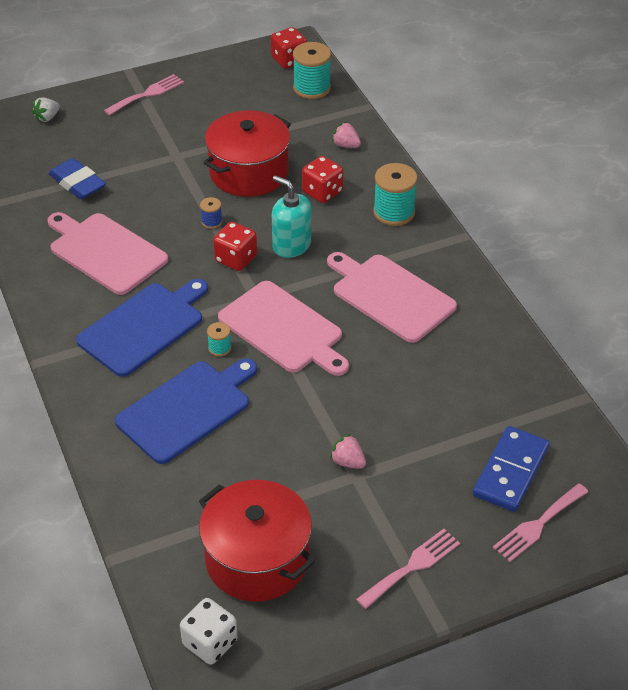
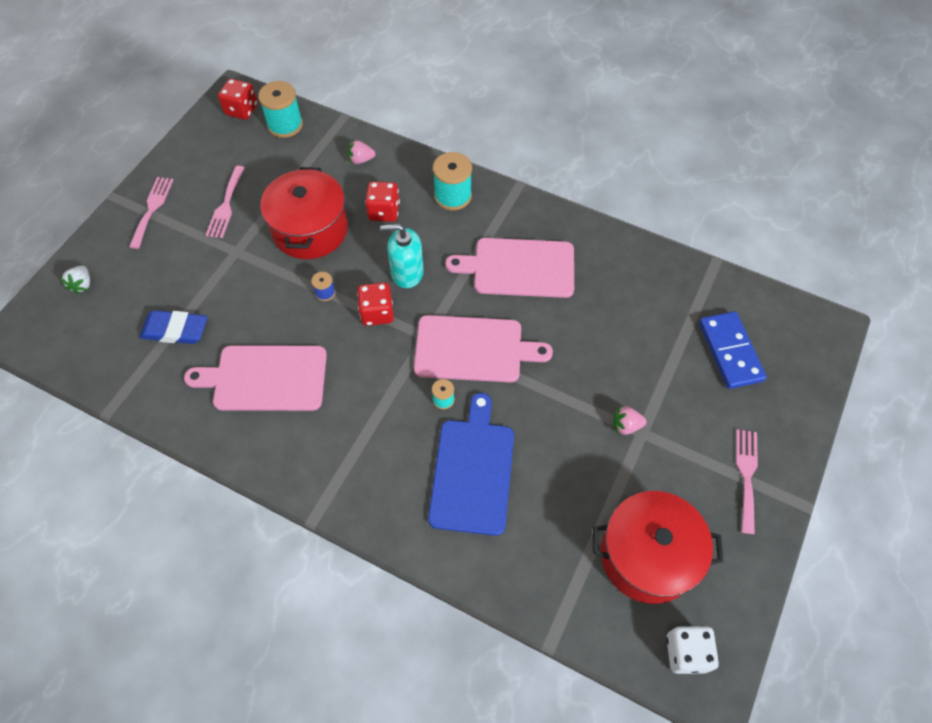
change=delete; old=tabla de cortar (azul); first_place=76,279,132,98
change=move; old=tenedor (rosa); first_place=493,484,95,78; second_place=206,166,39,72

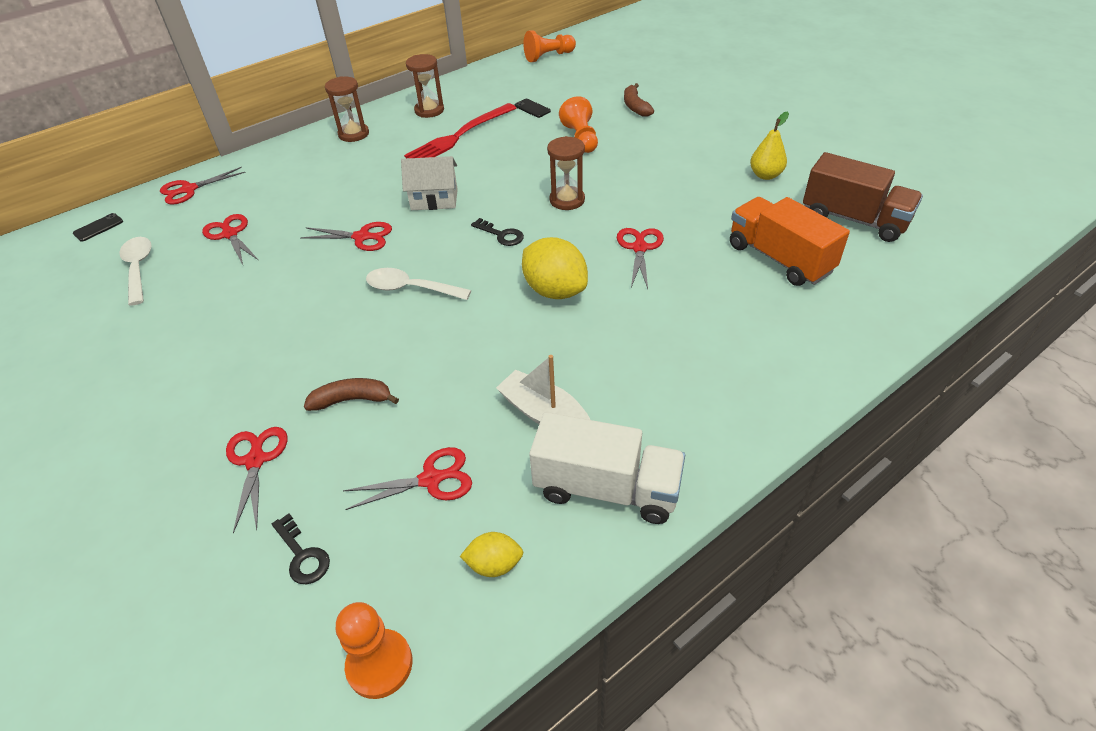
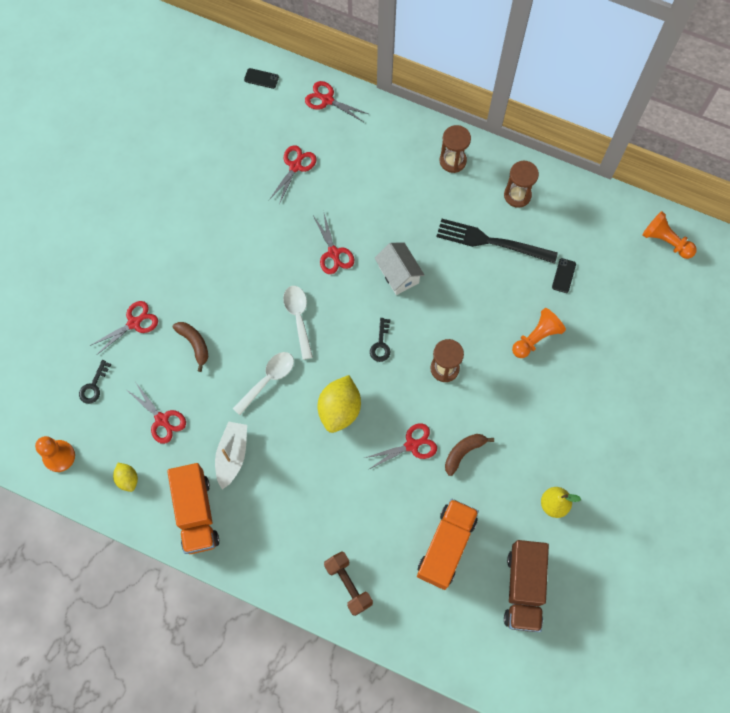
change=move; old=plátano (marrón); first_place=624,83,30,34; second_place=445,434,49,42
change=recolor; old=tenedor (rojo); new=tenedor (negro); first_place=404,103,112,55; second_place=436,219,122,45
change=move; old=cuchara (blanco); first_place=119,237,33,69; second_place=232,352,62,63
change=recolor; old=camión (blanco); new=camión (naranja); first_place=529,412,156,112; second_place=167,463,52,91
change=insert; new=mancuerna (marrón); second_place=324,551,49,65

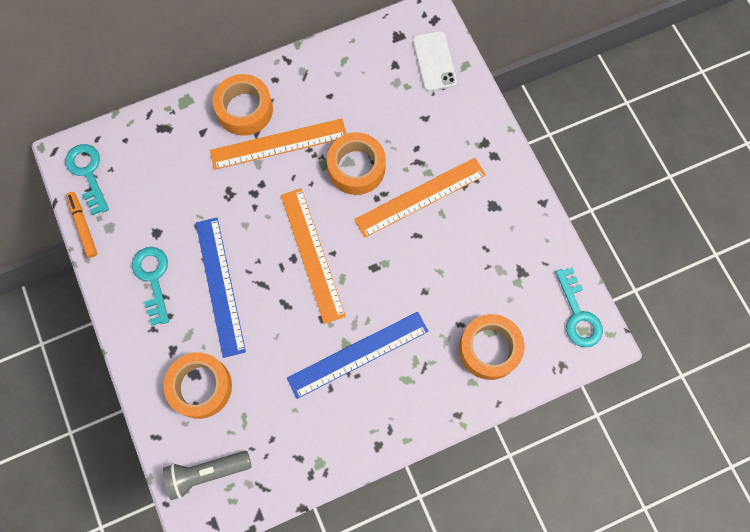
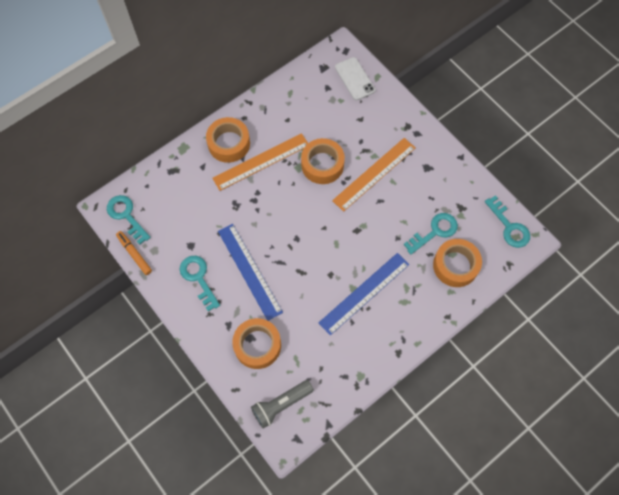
change=delete; old=regla (naranja); first_place=281,188,65,136
change=insert; new=llave (turquesa); second_place=403,213,55,41

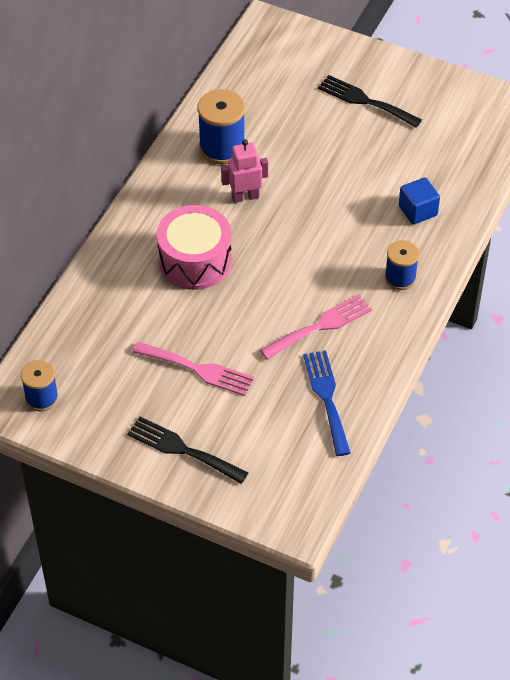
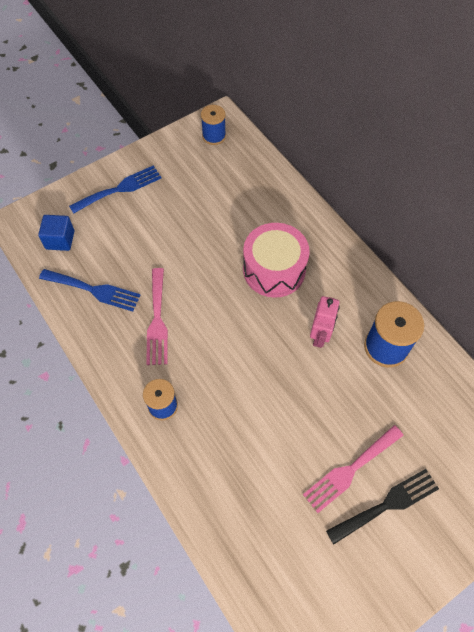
change=move; old=cubo (azul); first_place=399,177,41,48; second_place=38,215,36,36
change=move; old=tenedor (rosa); first_place=133,342,121,54; second_place=303,425,101,88
change=recolor; old=tenedor (negro); new=tenedor (azul); first_place=127,417,121,67; second_place=69,165,93,49

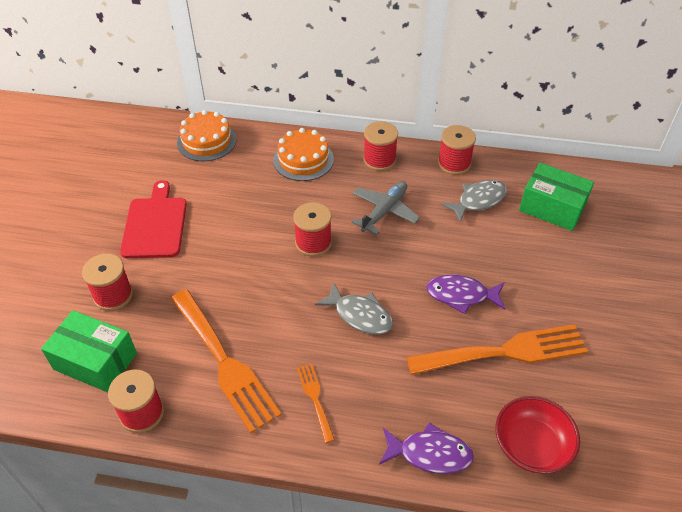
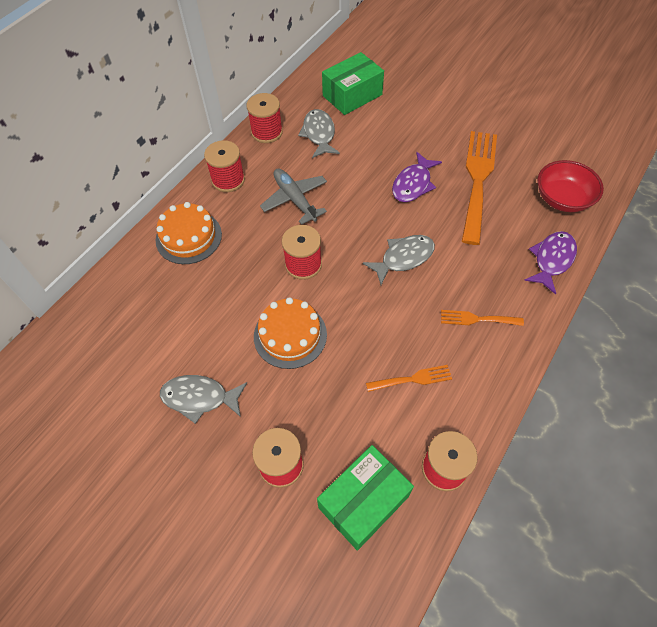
change=move; old=tarta (naranja); first_place=177,110,59,52; second_place=254,297,73,72
change=replace; old=tabla de cortar (rojo); new=pez (gris); first_place=120,180,67,78; second_place=160,375,87,49
change=resize; old=tenedor (naranja); first_place=171,289,110,145; second_place=366,365,86,27; factor=0.47

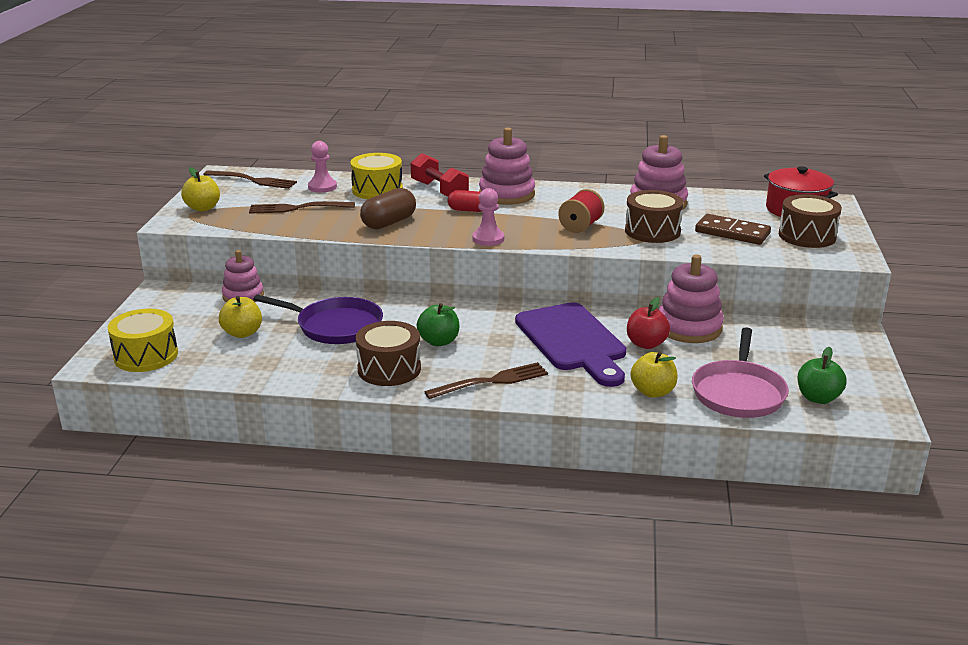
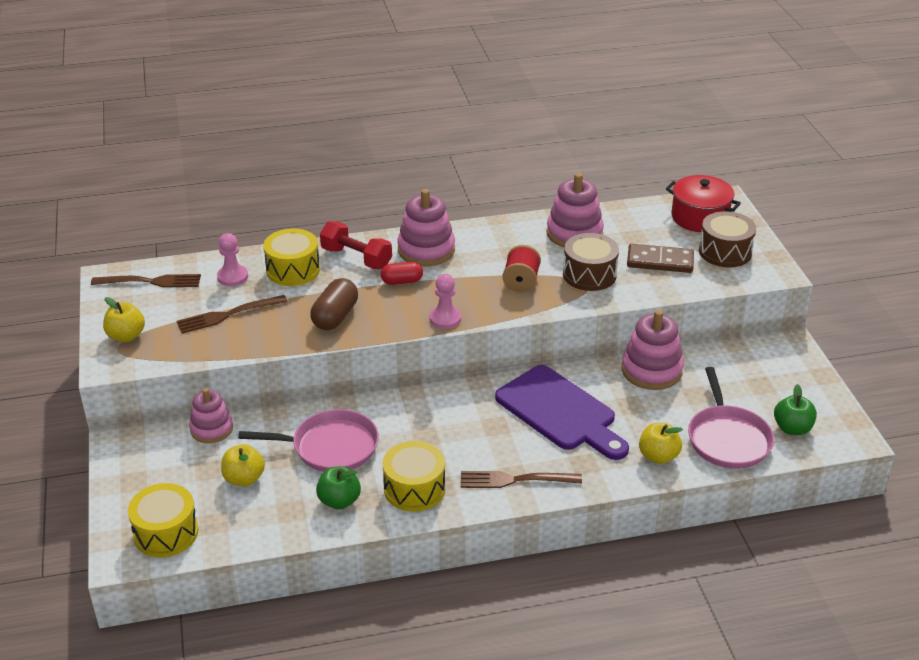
change=recolor; old=sartén (morado); new=sartén (rosa); first_place=253,294,130,50; second_place=238,409,141,63
change=delete; old=manzana (rojo); first_place=627,297,43,52
change=move; old=manzana (verde); first_place=417,303,42,43; second_place=316,466,45,44
change=recolor; old=tambor (marrón); new=tambor (amarillo); first_place=356,321,65,65; second_place=383,441,62,71
change=rotate; old=tenedor (marrón); first_place=424,362,124,37; second_place=461,471,121,17; degrees=-135

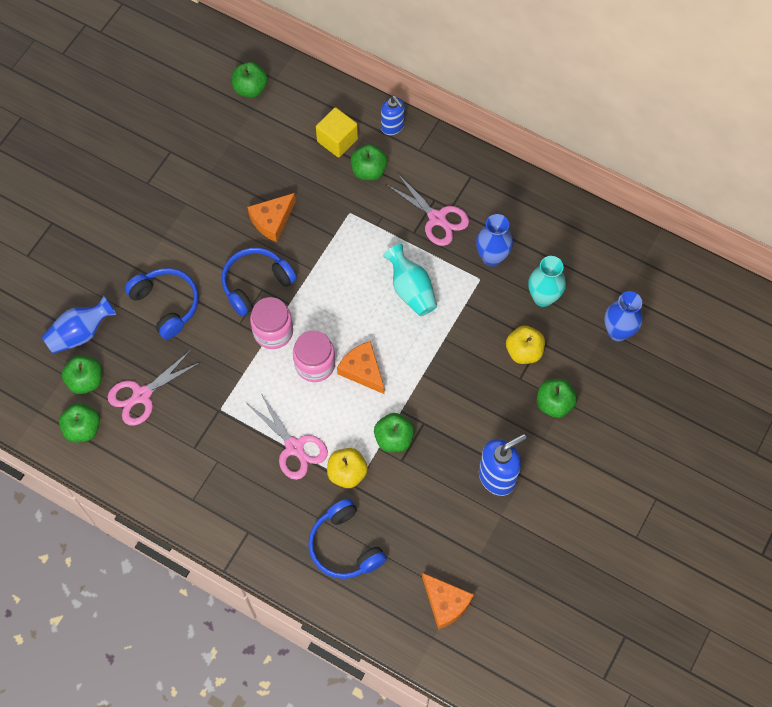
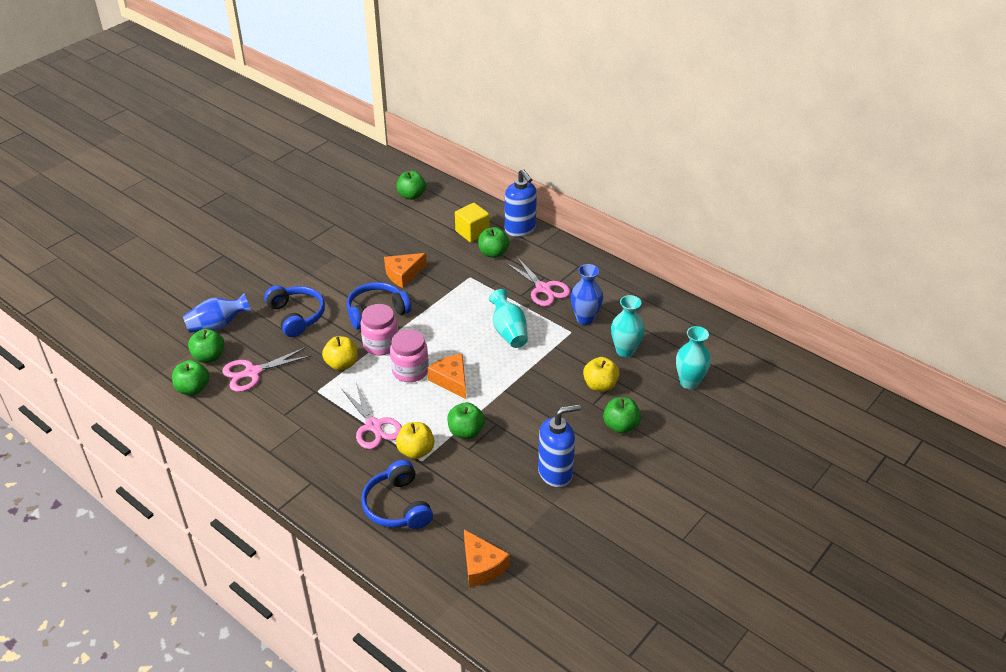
change=resize; old=dispensador de jabón (azul); first_place=381,96,24,39; second_place=505,169,32,68; factor=1.54
change=recolor; old=florero (azul); new=florero (turquesa); first_place=604,291,39,50; second_place=676,326,35,63
change=insert; new=manzana (amarillo); second_place=322,336,36,34

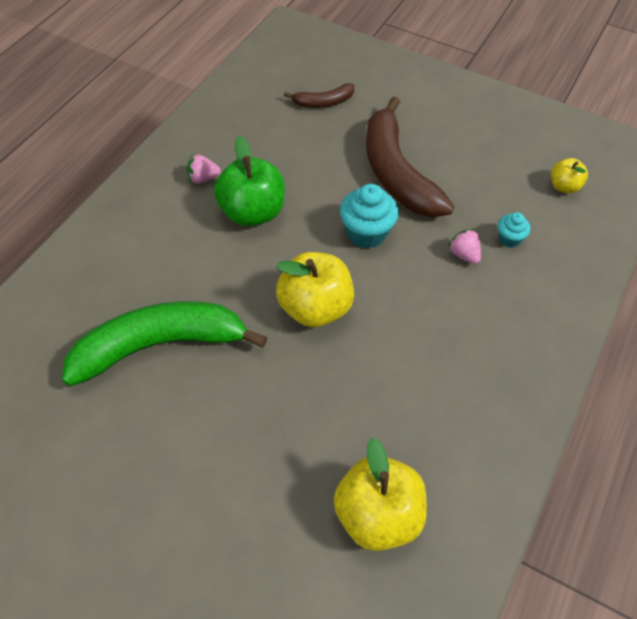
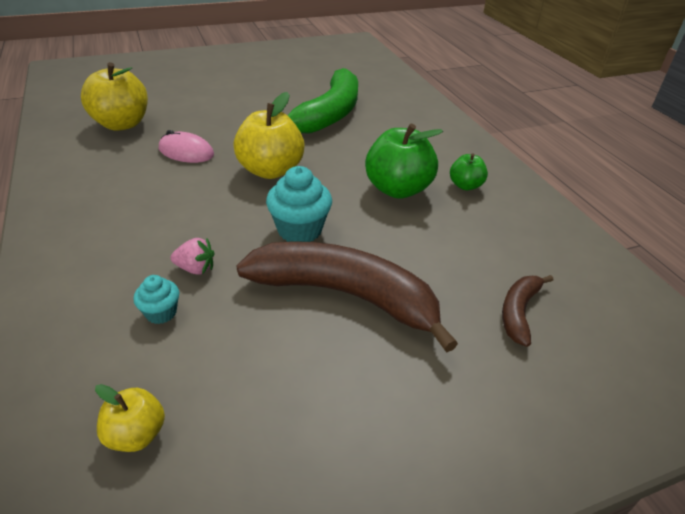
change=replace; old=fresa (rosa); new=manzana (verde); first_place=187,154,34,29; second_place=450,153,38,37
change=insert; new=ratón (rosa); second_place=159,130,55,33

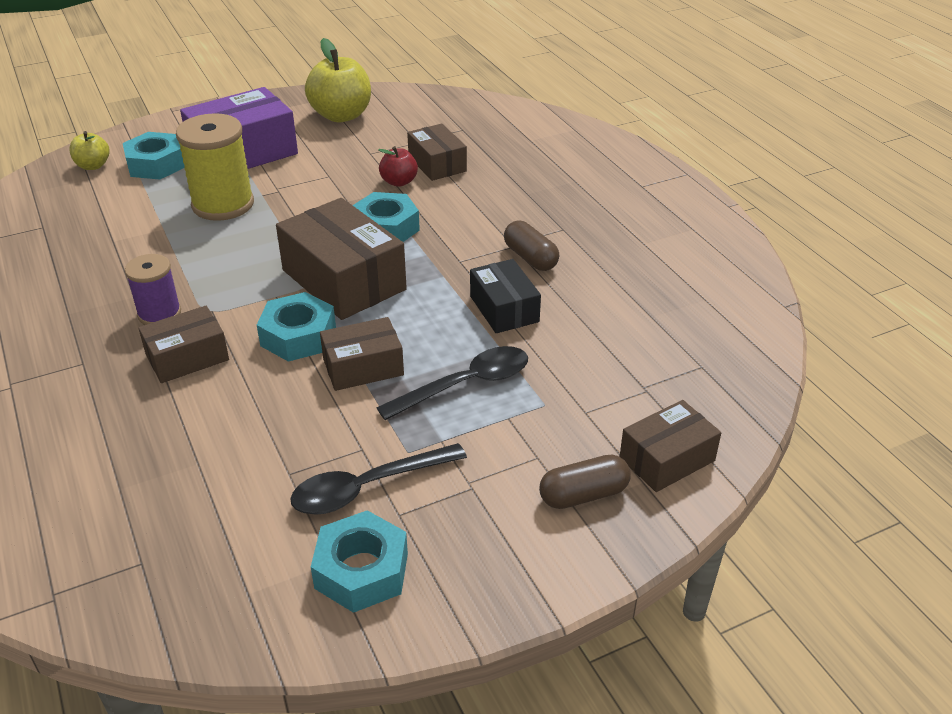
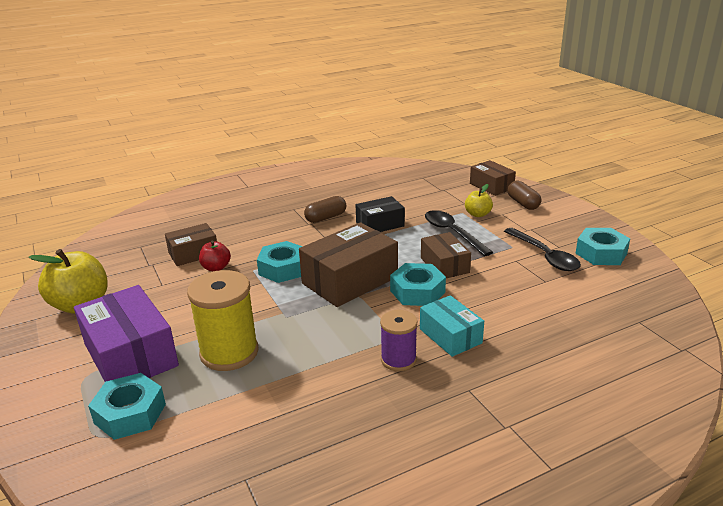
change=move; old=manzana (amarillo); first_place=69,131,40,39; second_place=465,184,28,33
change=recolor; old=caja (marrón); new=caja (turquesa); first_place=138,306,91,77; second_place=420,295,64,62

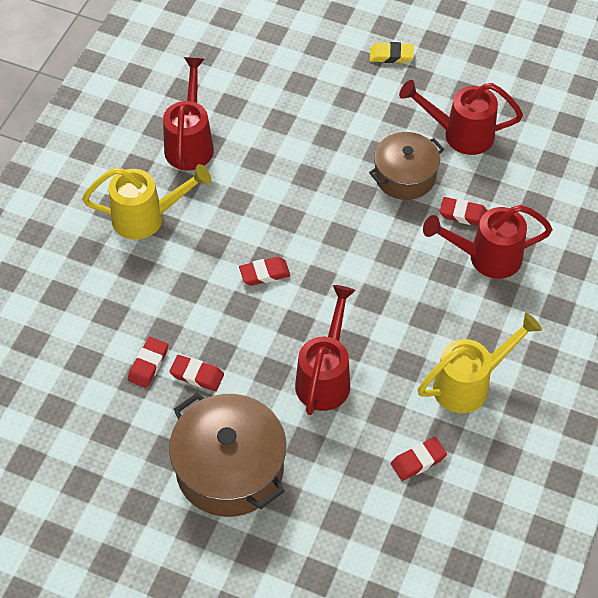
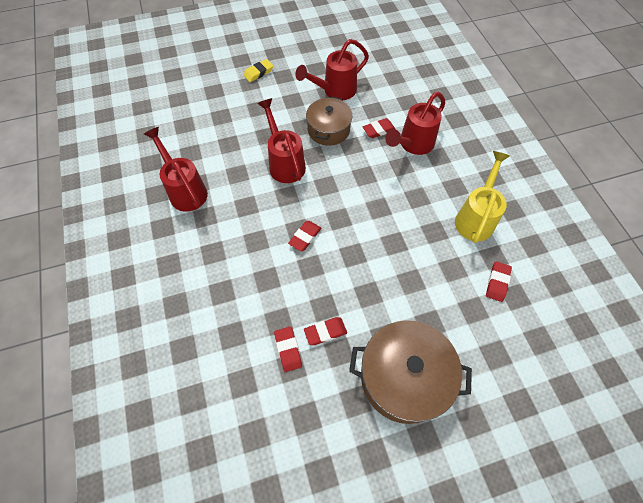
change=delete; old=regadera (amarillo); first_place=82,164,129,76
change=move; old=regadera (rojo); first_place=295,285,61,130; second_place=257,98,49,85

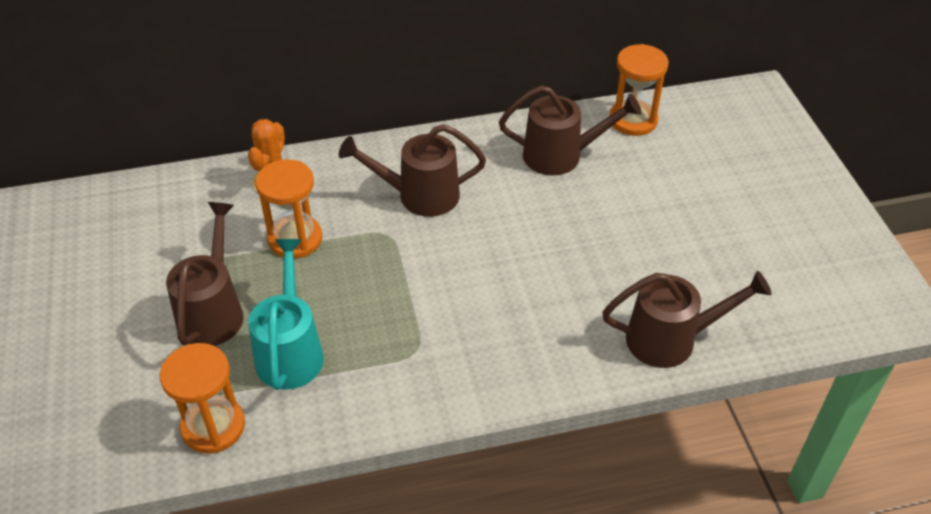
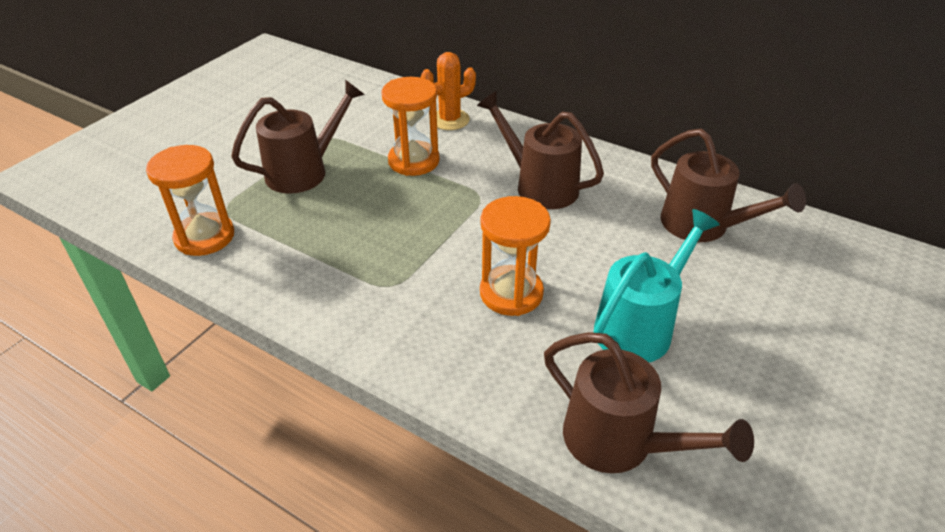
change=move; old=reloj de arena (naranja); first_place=609,44,60,92; second_place=480,196,71,120
change=move; old=regadera (turquesa); first_place=248,239,76,151; second_place=594,209,126,153

